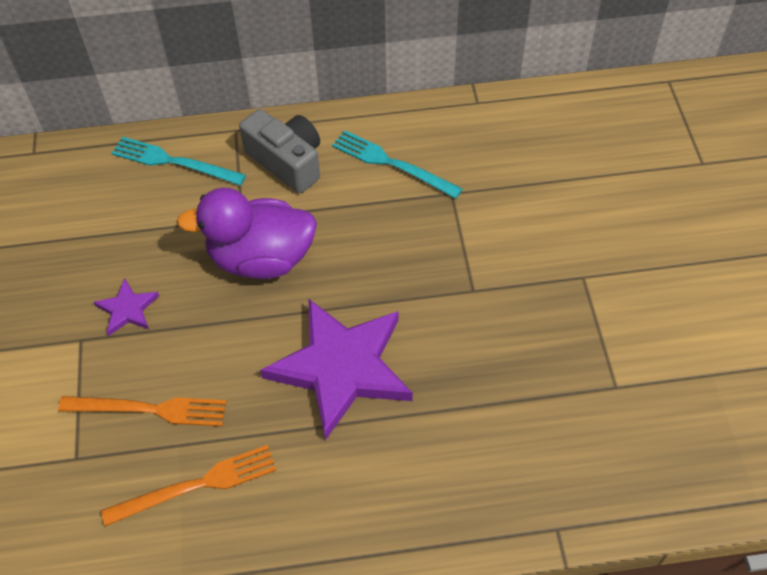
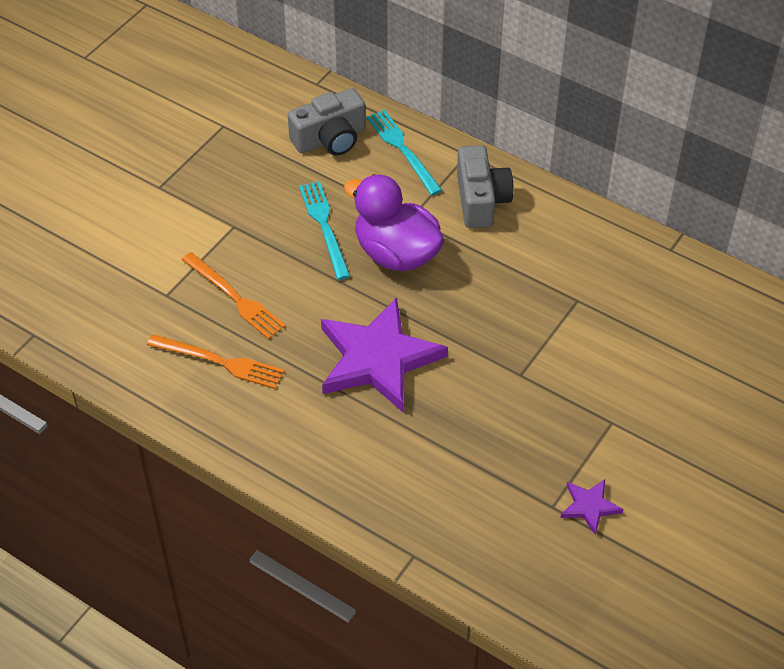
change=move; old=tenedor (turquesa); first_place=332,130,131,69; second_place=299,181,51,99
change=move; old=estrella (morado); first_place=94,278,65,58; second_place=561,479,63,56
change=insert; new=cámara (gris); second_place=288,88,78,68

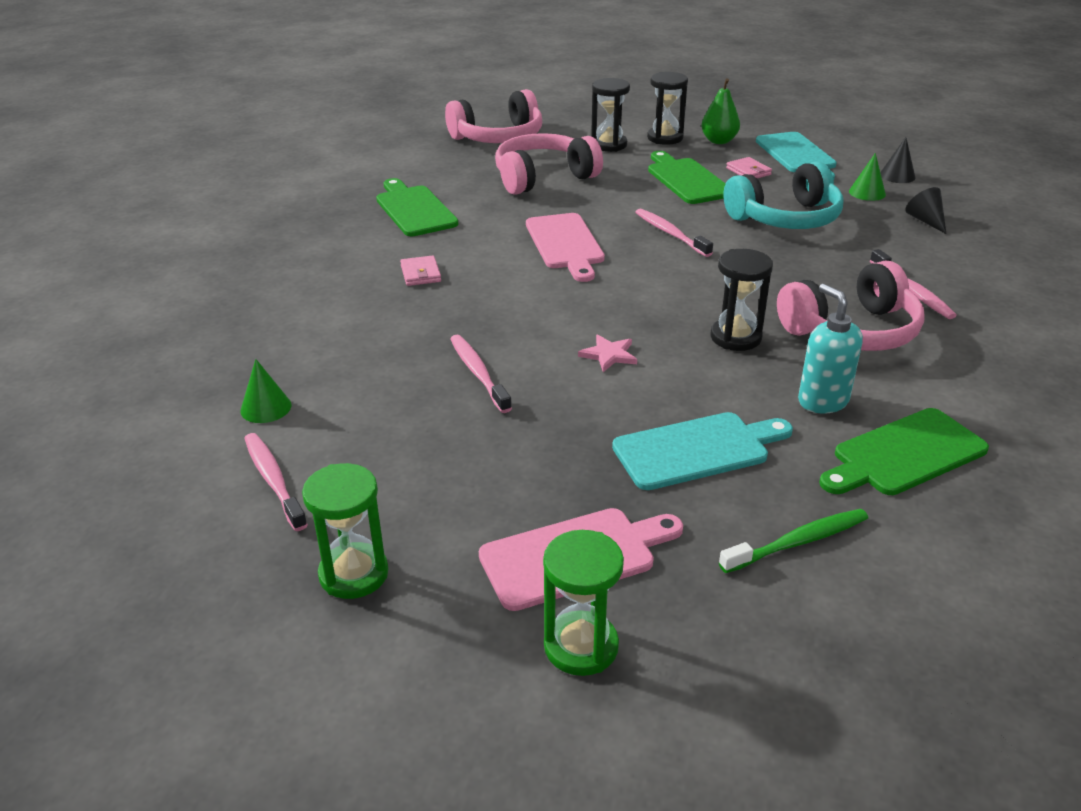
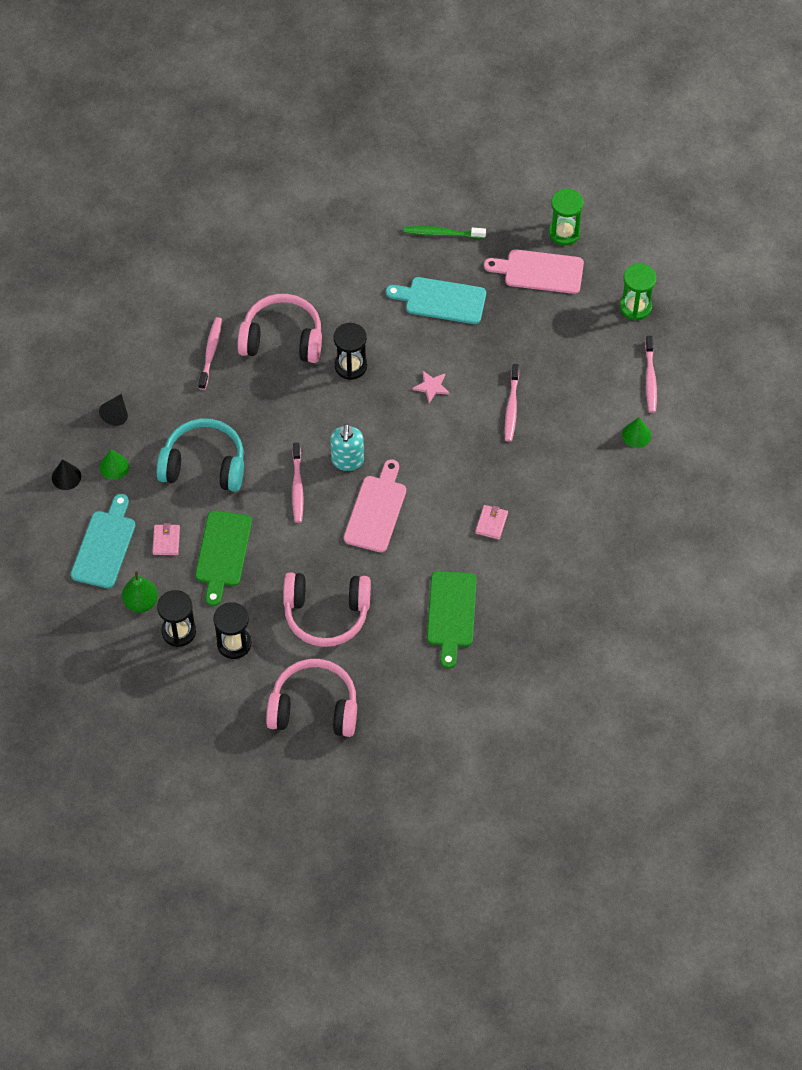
change=move; old=dispensador de jabón (turquesa); first_place=798,284,65,129; second_place=330,423,34,48
change=delete; old=tabla de cortar (verde); first_place=819,408,170,87

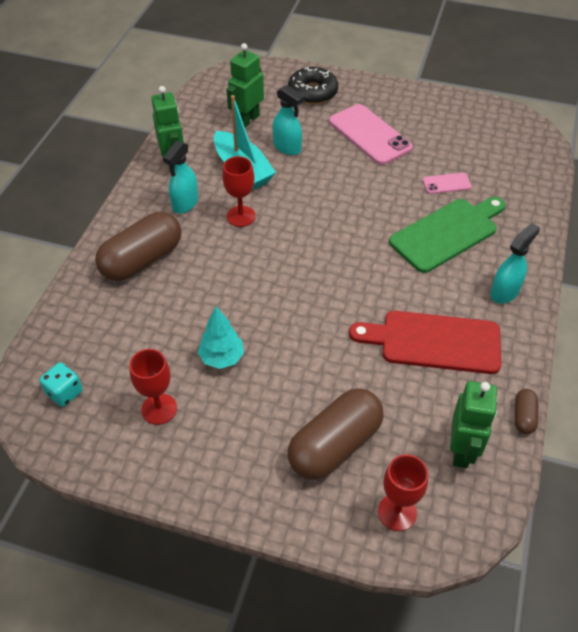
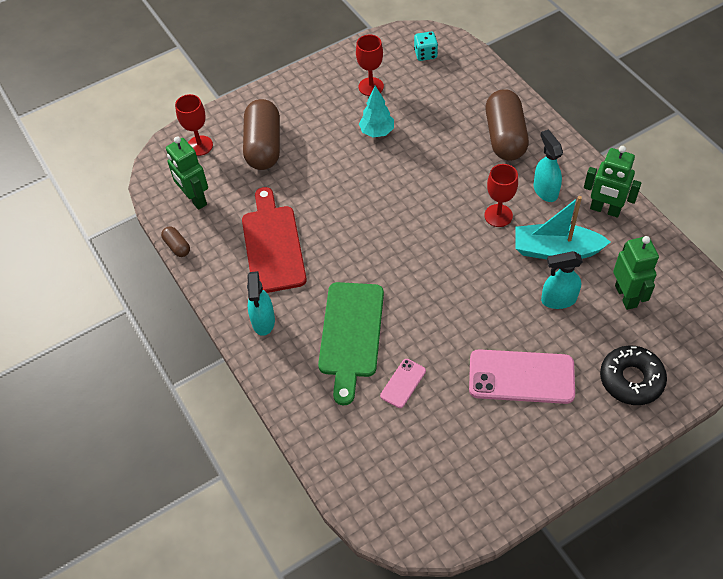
change=rotate; old=tabla de cortar (rojo); first_place=349,311,152,63; second_place=242,187,65,106; degrees=-60

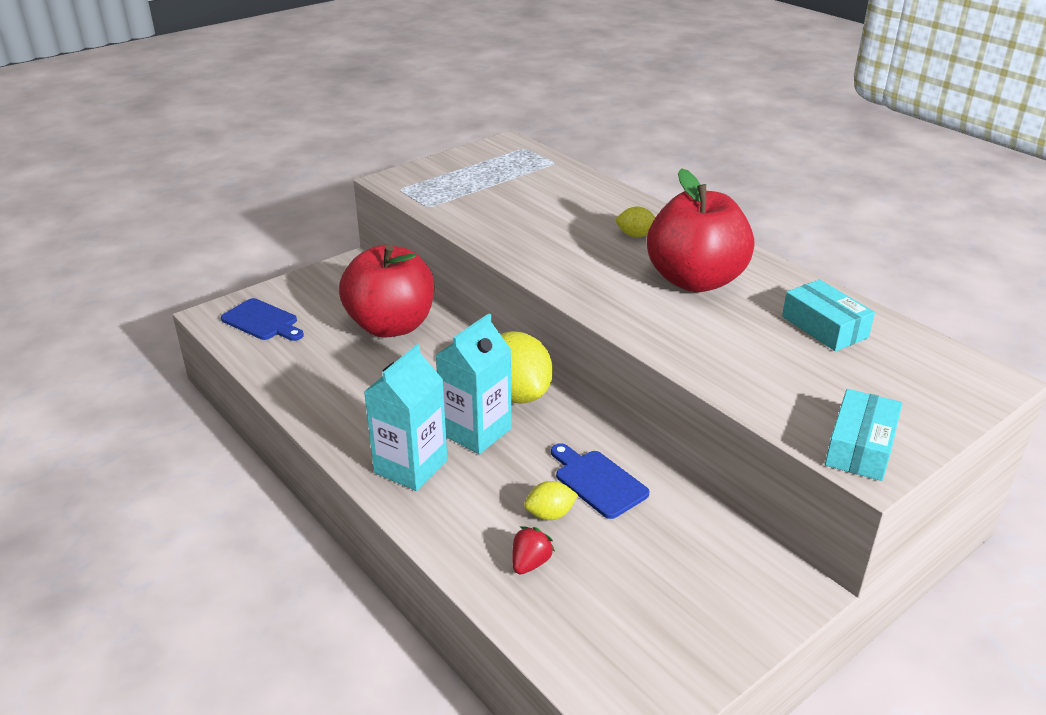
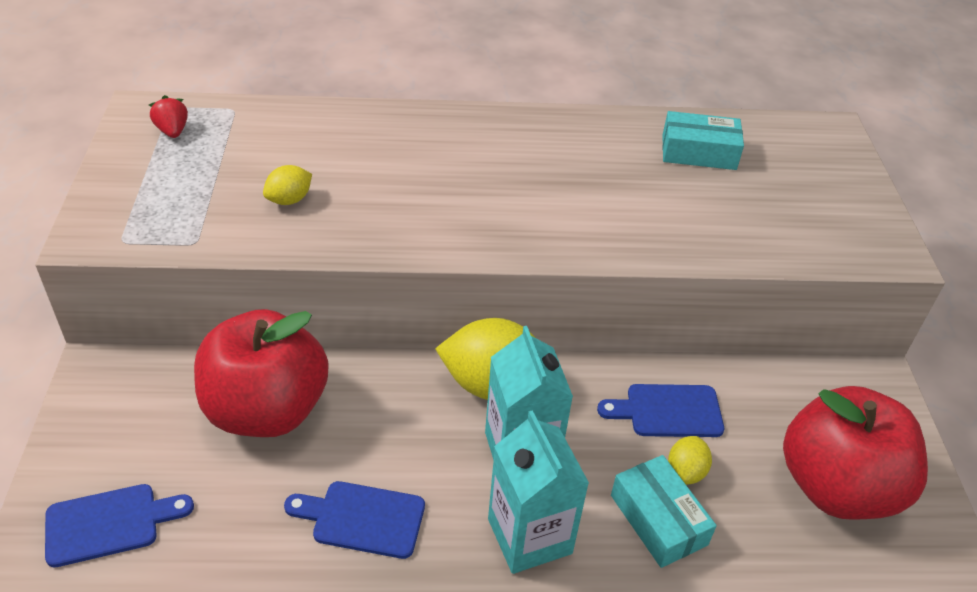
change=move; old=manzana (rojo); first_place=647,168,107,124; second_place=783,386,145,134
change=move; old=limón (amarillo); first_place=616,206,39,31; second_place=263,165,49,40
change=move; old=caja (turquesa); first_place=825,389,77,92; second_place=611,455,106,113
change=move; old=fresa (rojo); first_place=512,526,43,48; second_place=149,95,39,43
change=insert; new=tabla de cortar (azul); second_place=284,481,141,78

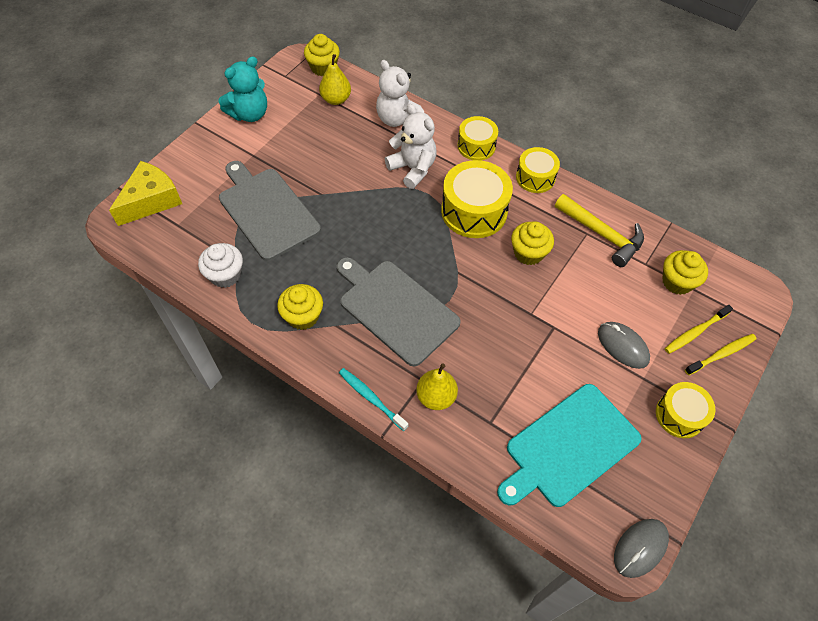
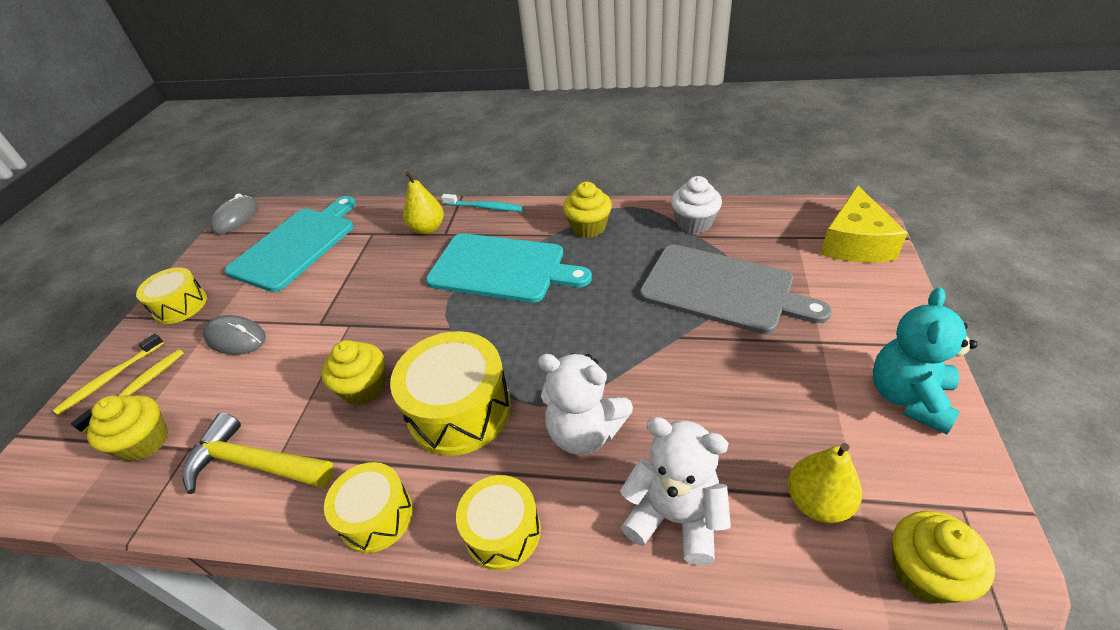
change=recolor; old=tabla de cortar (gris); new=tabla de cortar (turquesa); first_place=337,257,123,109; second_place=426,233,166,70

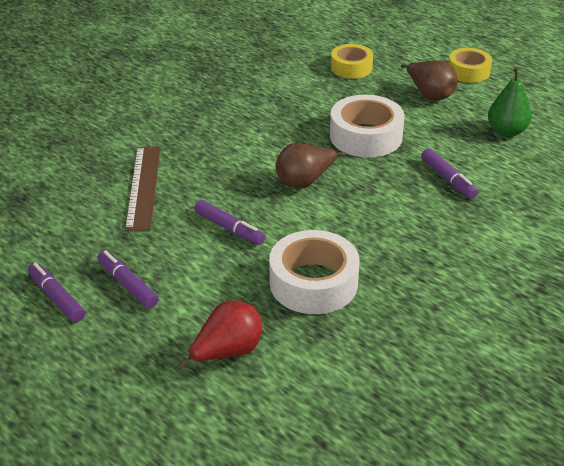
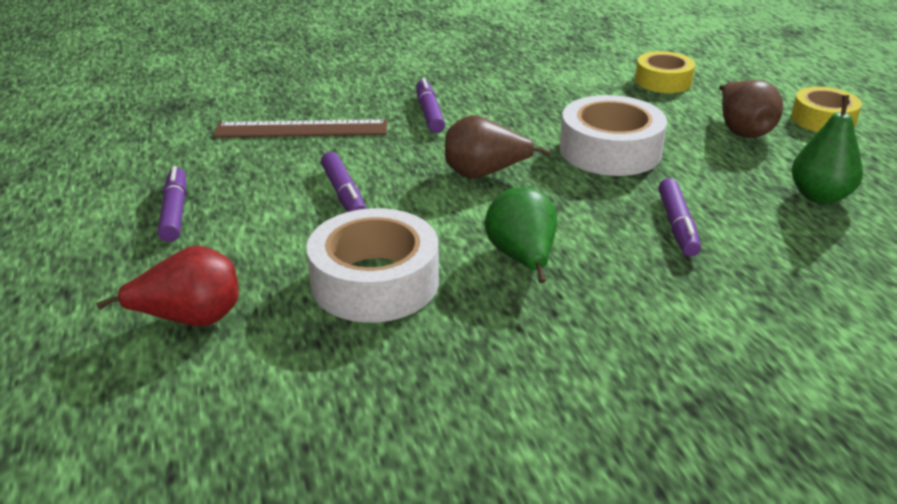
change=rotate; old=regla (marrón); first_place=125,147,35,84; second_place=213,119,174,19; degrees=60
change=move; old=rotulador (morado); first_place=28,262,57,60; second_place=416,78,29,55
change=insert; new=pera (verde); second_place=485,187,72,96

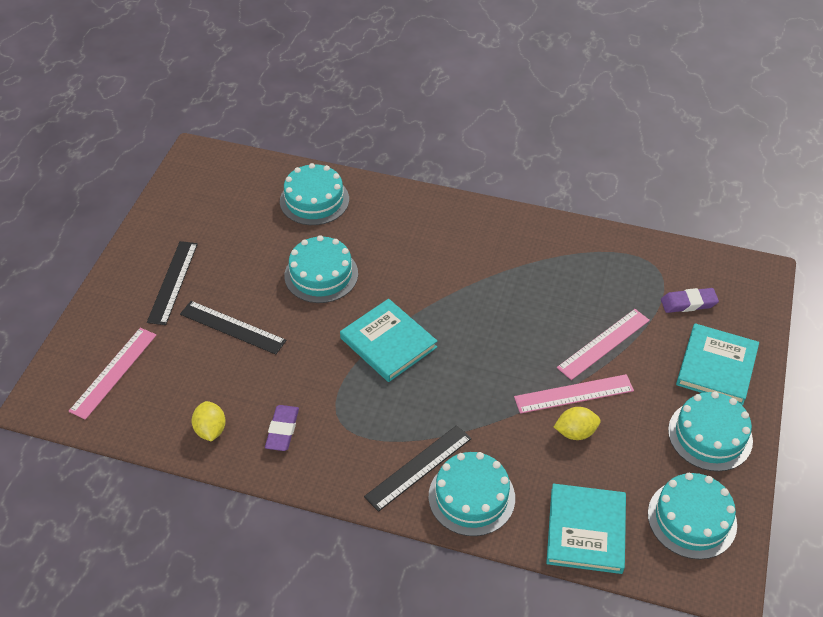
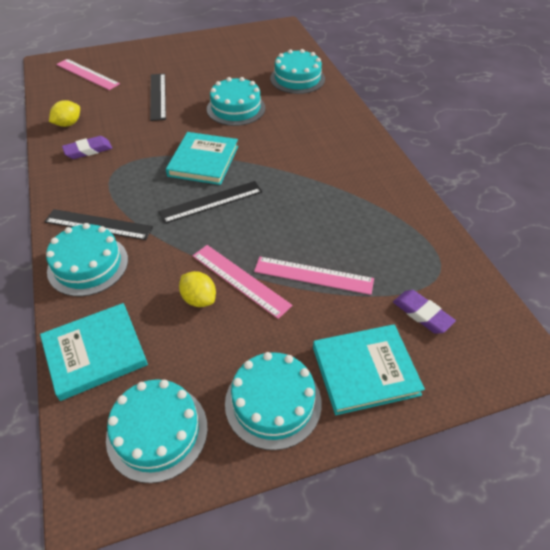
change=move; old=regla (negro); first_place=147,241,51,84; second_place=158,181,104,43
change=rotate; old=regla (rosa); first_place=69,328,88,92; second_place=56,59,64,31; degrees=45

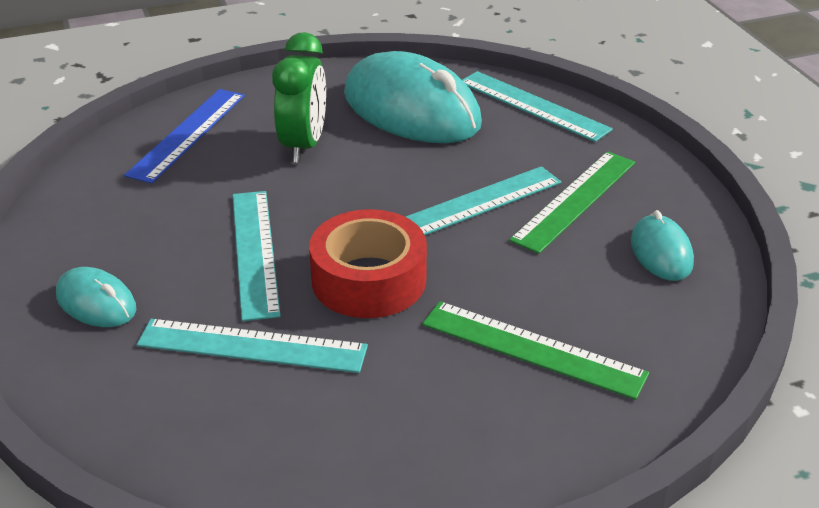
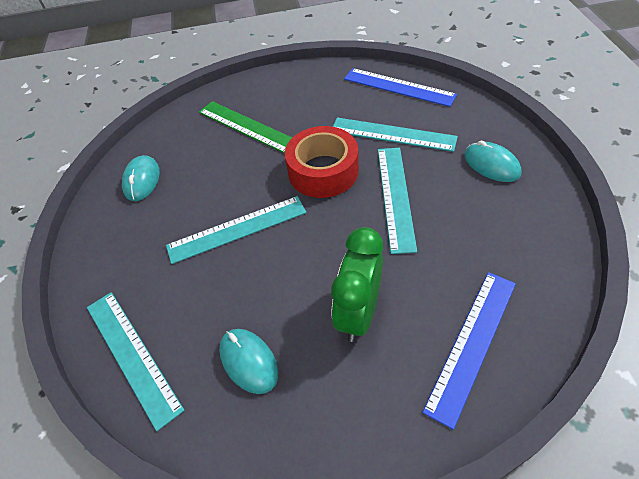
change=resize; old=ratón (turquesa); first_place=344,51,138,92; second_place=219,329,59,65; factor=0.48
change=delete; old=regla (verde); first_place=509,151,126,103
change=insert; new=regla (azul); second_place=344,68,113,39

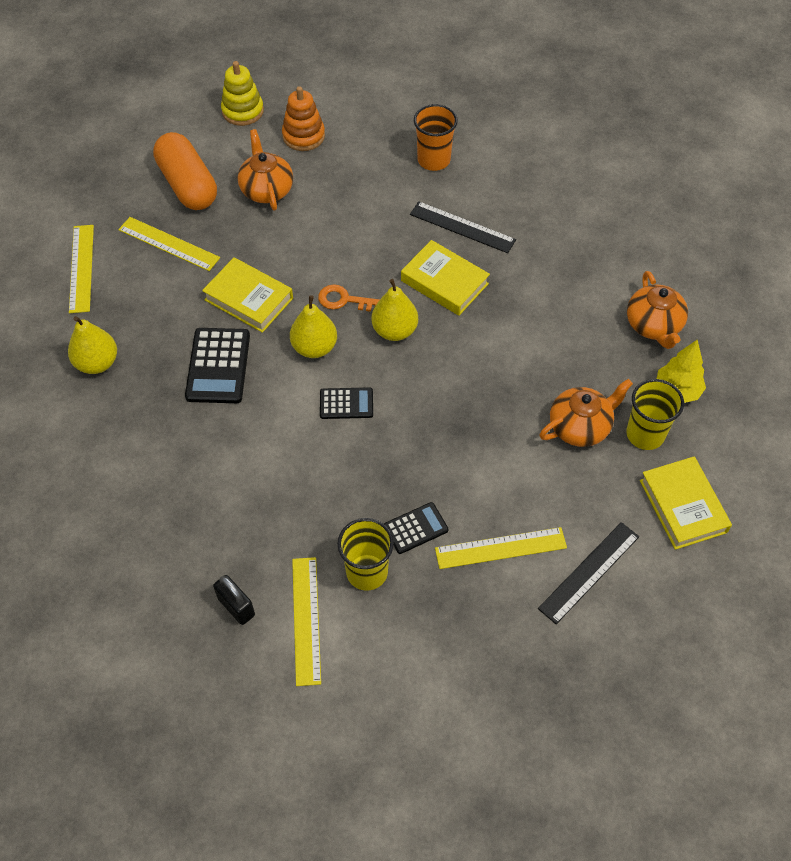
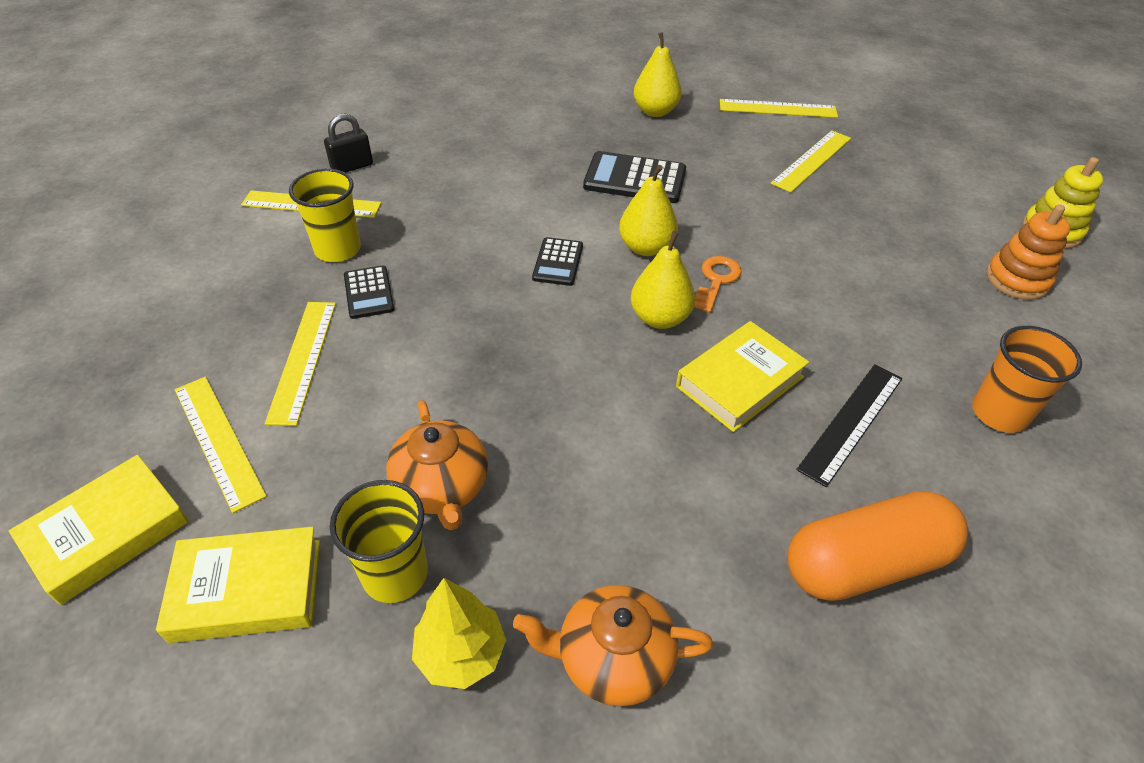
change=delete; old=tetera (naranja); first_place=238,129,55,82
change=move; old=cápsula (naranja); first_place=153,132,64,78; second_place=787,491,181,110
change=move; old=libro (amarillo); first_place=202,257,91,76; second_place=9,455,180,150
change=recolor; old=regla (negro); new=regla (amarillo); first_place=538,522,101,102; second_place=175,377,92,136

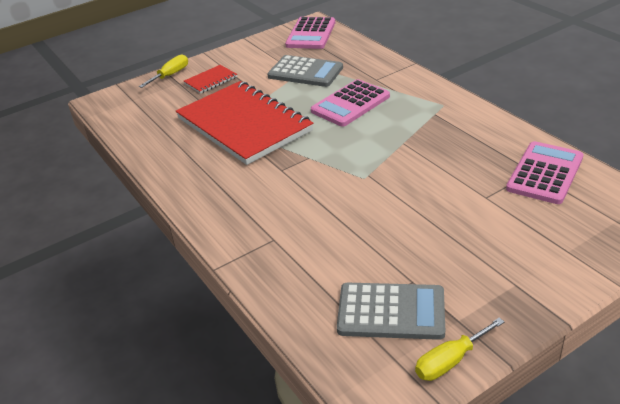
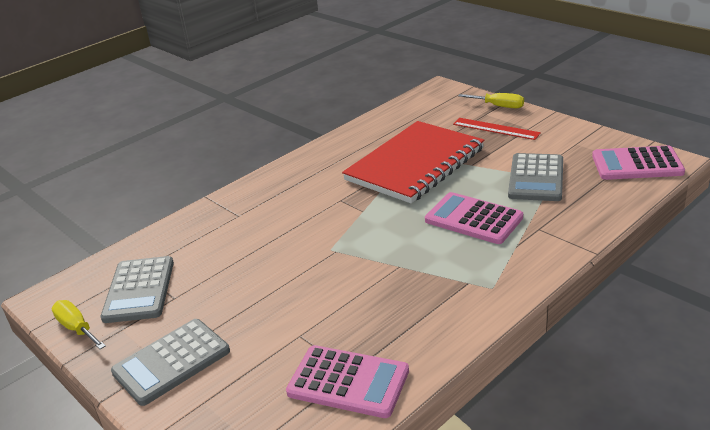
change=replace; old=cuaderno (rojo); new=regla (rojo); first_place=184,65,53,29; second_place=453,118,88,22
change=insert; new=calculadora (gris); second_place=111,319,119,87

